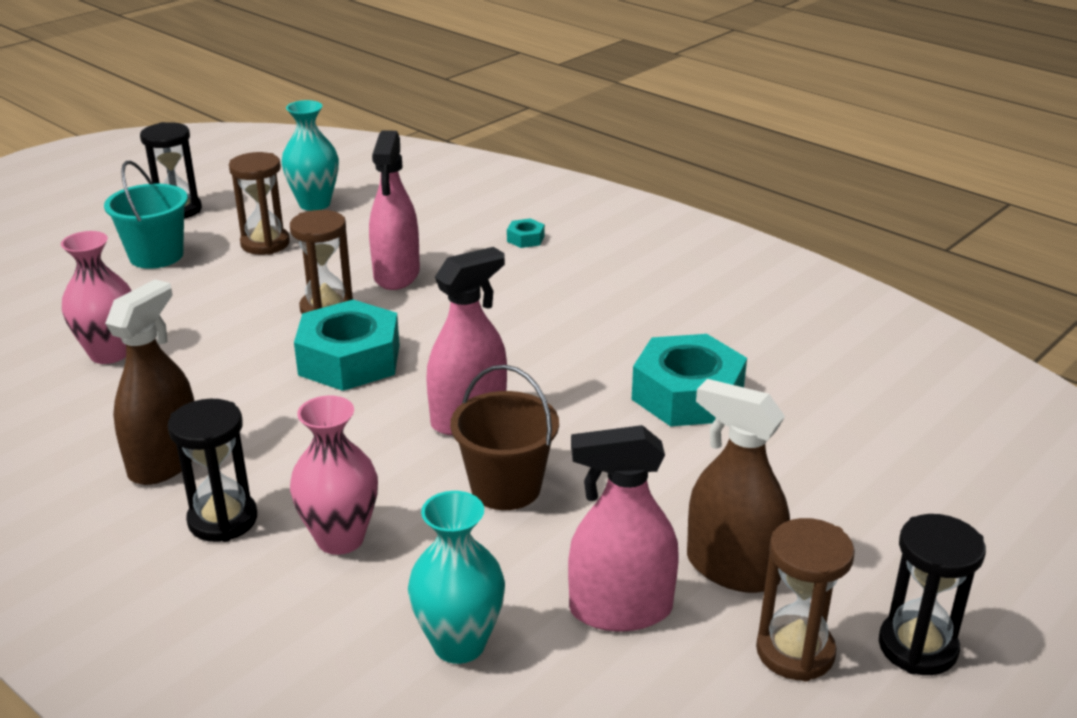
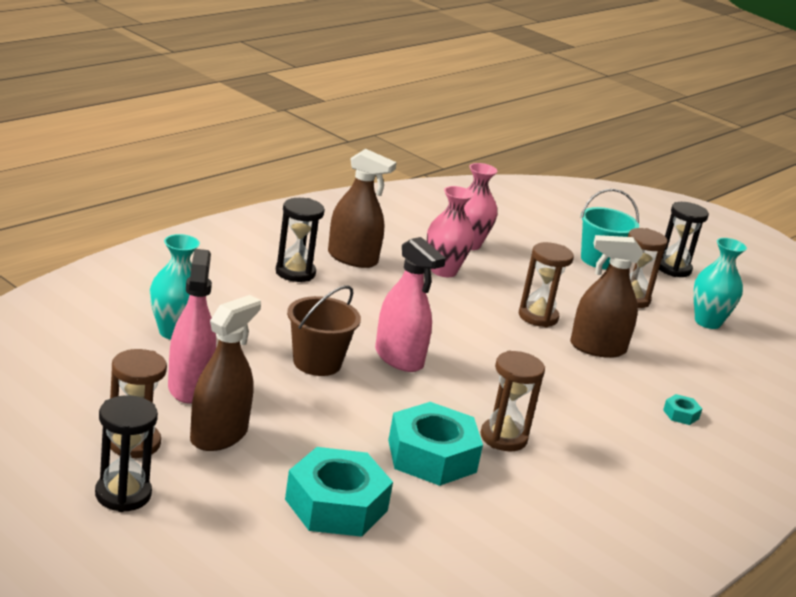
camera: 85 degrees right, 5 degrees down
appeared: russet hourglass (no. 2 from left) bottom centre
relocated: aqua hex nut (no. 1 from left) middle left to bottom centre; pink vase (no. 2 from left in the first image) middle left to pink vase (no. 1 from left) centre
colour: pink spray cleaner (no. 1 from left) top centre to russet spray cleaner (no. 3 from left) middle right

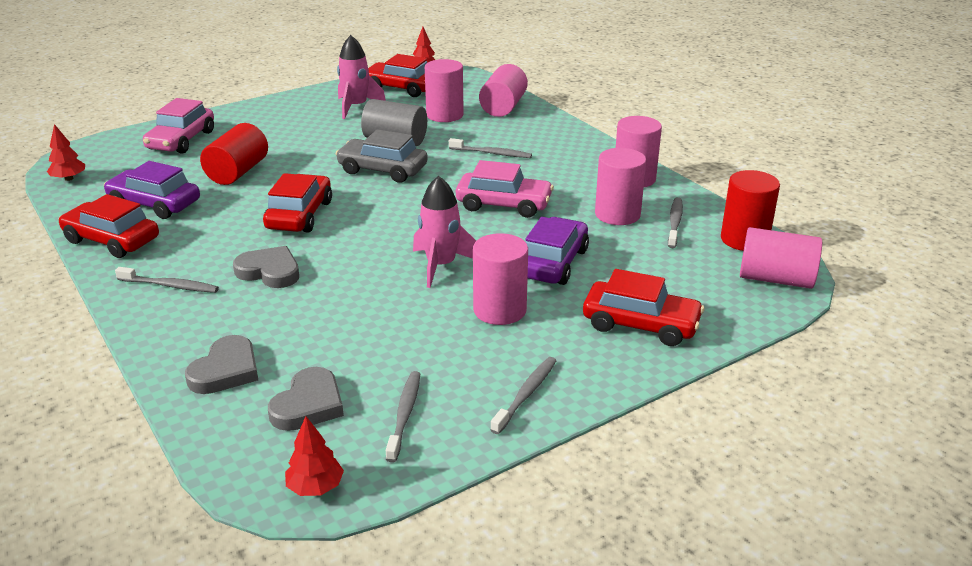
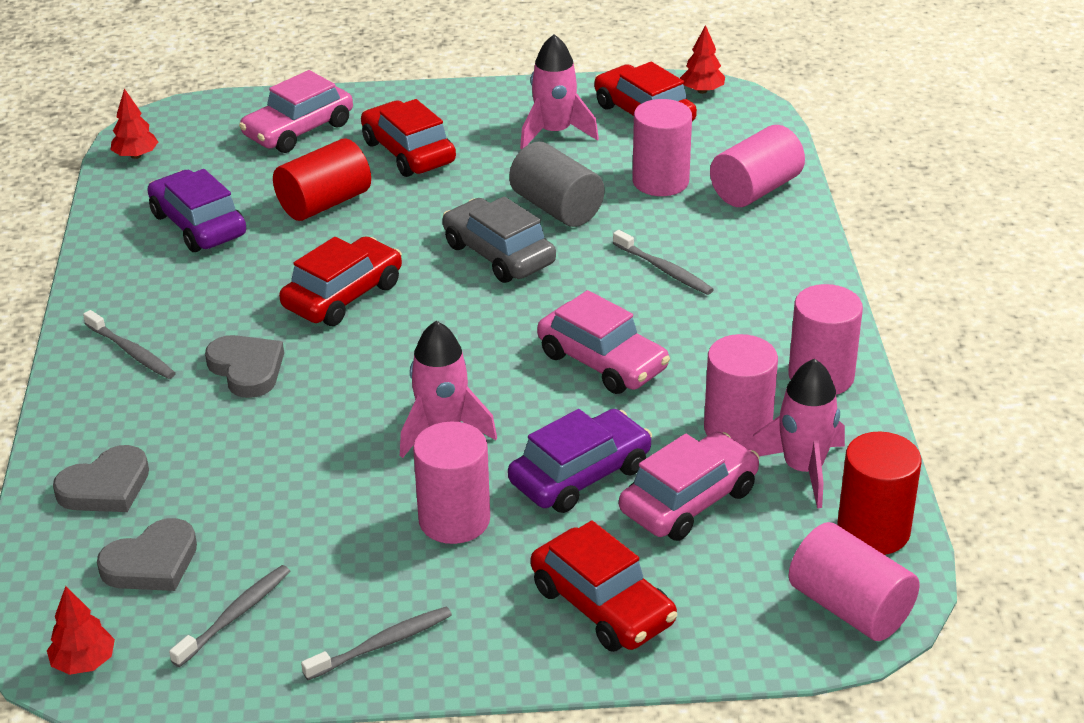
camera: 30 degrees right, 5 degrees up
appeared: pink automobile (no. 3 from left) bottom centre
relocated: crimson automobile (no. 1 from left in the first image) middle left to crimson automobile (no. 2 from left) top centre
exchanged: ash-grey toothbrush (no. 5 from left) middle right to pink rocket (no. 3 from left) middle right

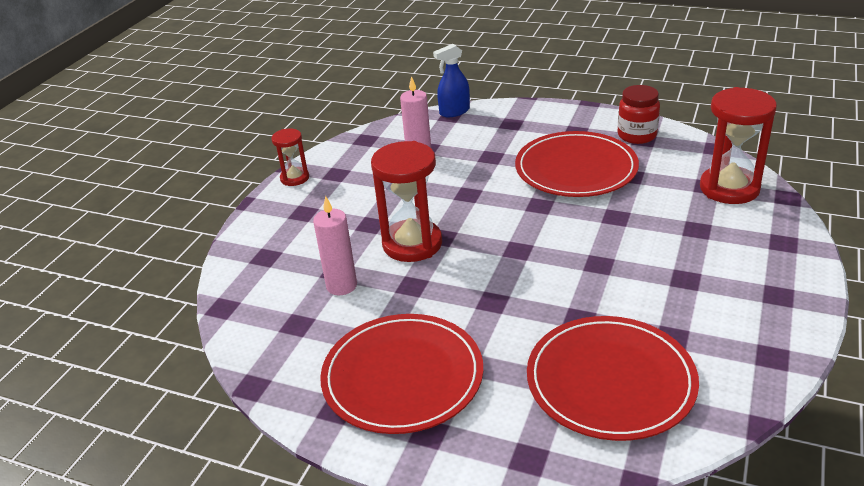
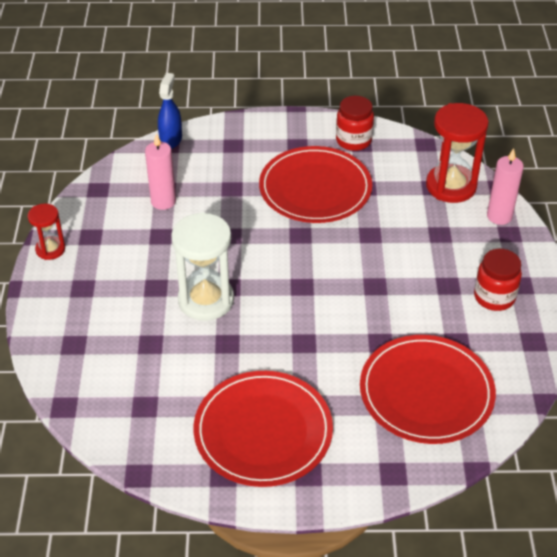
camera: 25 degrees left, 10 degrees up
appeared: crimson jar (no. 2 from left) middle right
relocated: pink candle (no. 1 from left in the first image) centre to pink candle (no. 2 from left) middle right
colour: crimson hourglass (no. 2 from left) centre to pure white hourglass centre
spun: cobalt spray cleaner top centre = top left 150 degrees clockwise

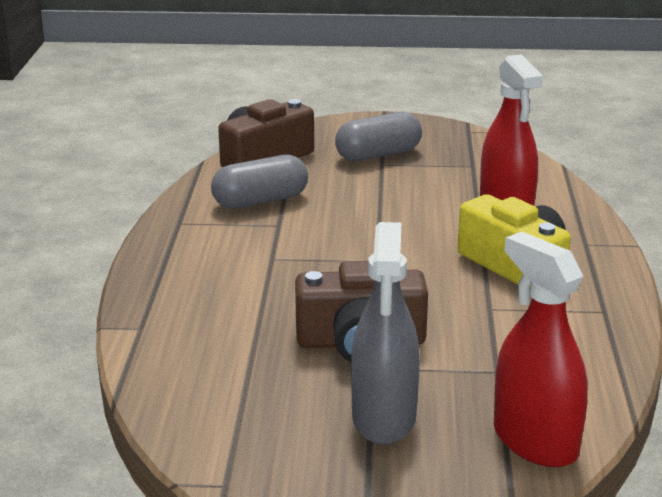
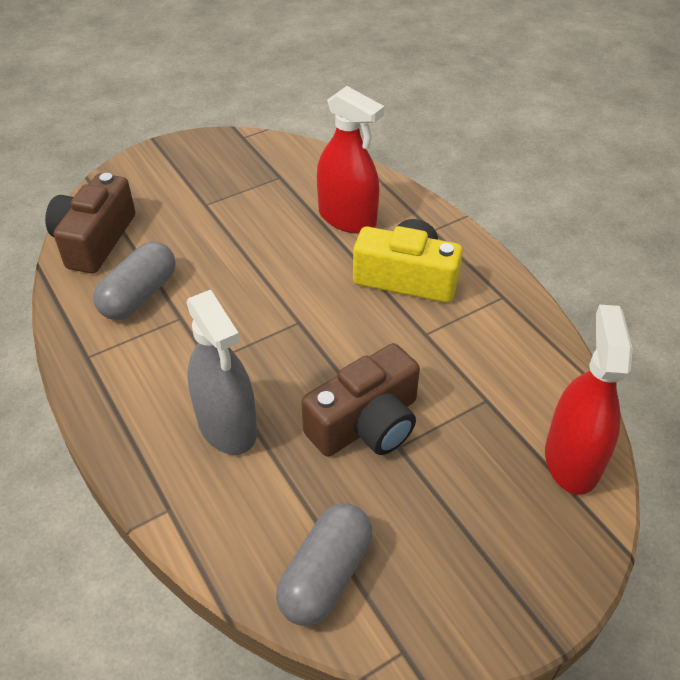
camera: 35 degrees left, 20 degrees up
relocated: ash-grey pill shape (no. 2 from left) top centre to bottom centre; ash-grey spray cleaner bottom centre to middle left
spun: crimson spray cleaner (no. 2 from left) bottom right = middle right 75 degrees clockwise

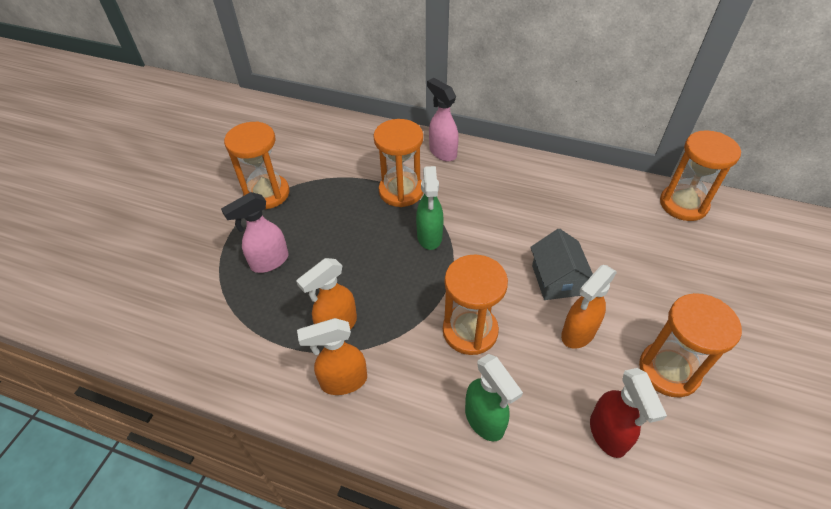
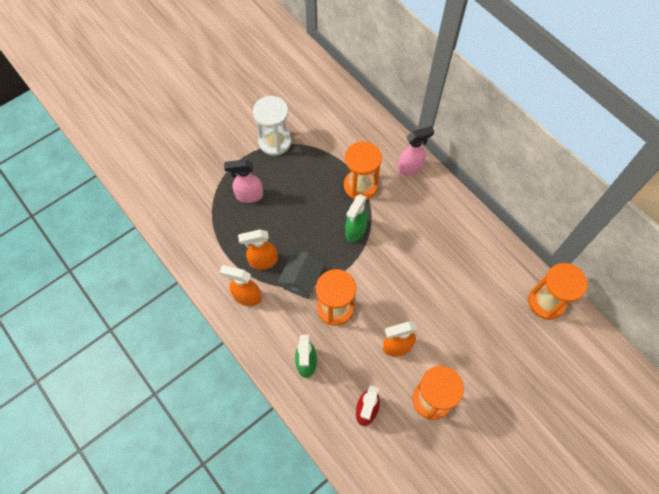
camera: 30 degrees right, 15 degrees up
relocated: ash-grey house middle right to centre
colour: bright orange hourglass (no. 1 from left) top left to pure white hourglass top centre
spun: pink spray cleaner (no. 2 from left) top centre = top centre 75 degrees clockwise

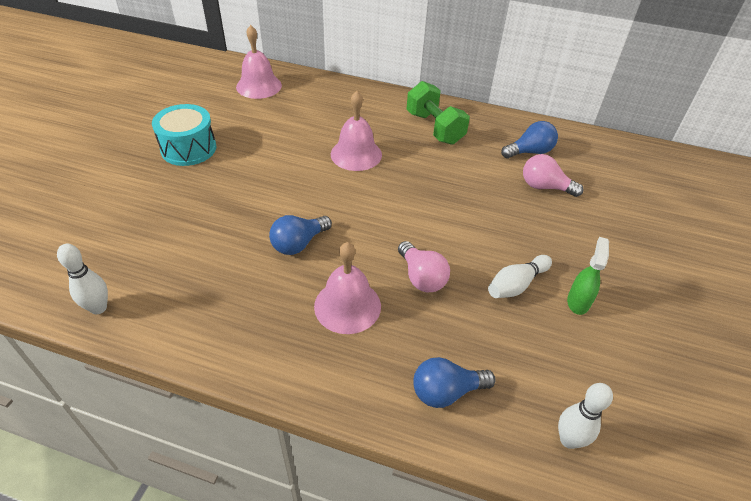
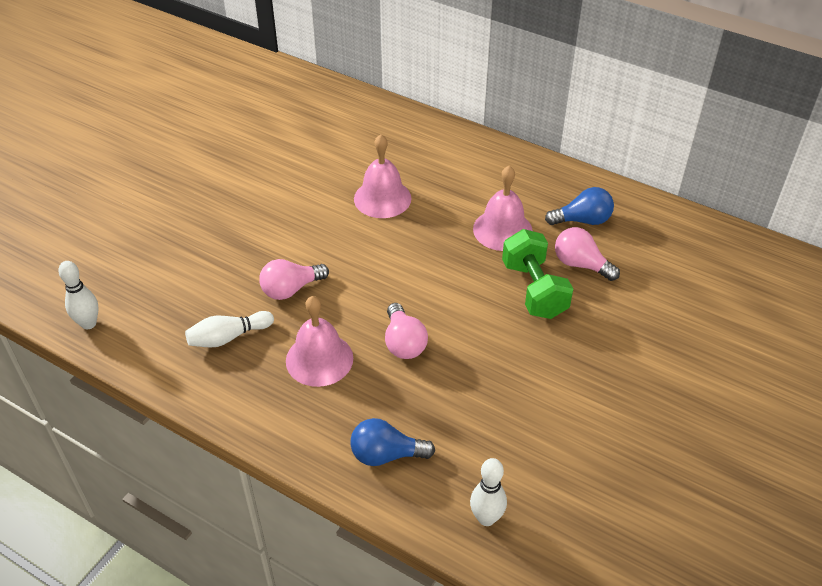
camera: 15 degrees right, 0 degrees up
missing: aqua toy drum top left; emerald spray cleaner middle right
relocated: pink hand bell (no. 1 from left in the first image) top centre to pink hand bell (no. 3 from left) centre; emerald free weight top centre to centre; pure white skittle (no. 2 from left) middle right to middle left
colour: cobalt lightbulb (no. 1 from left) centre to pink lightbulb (no. 1 from left) centre

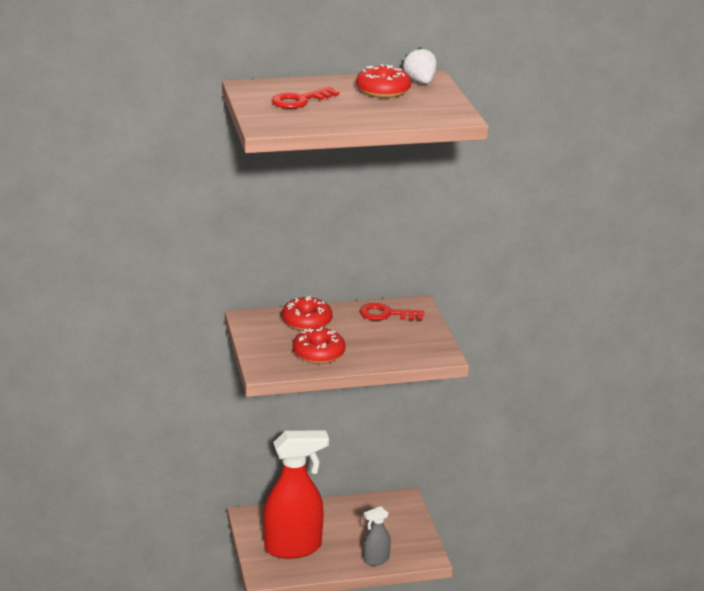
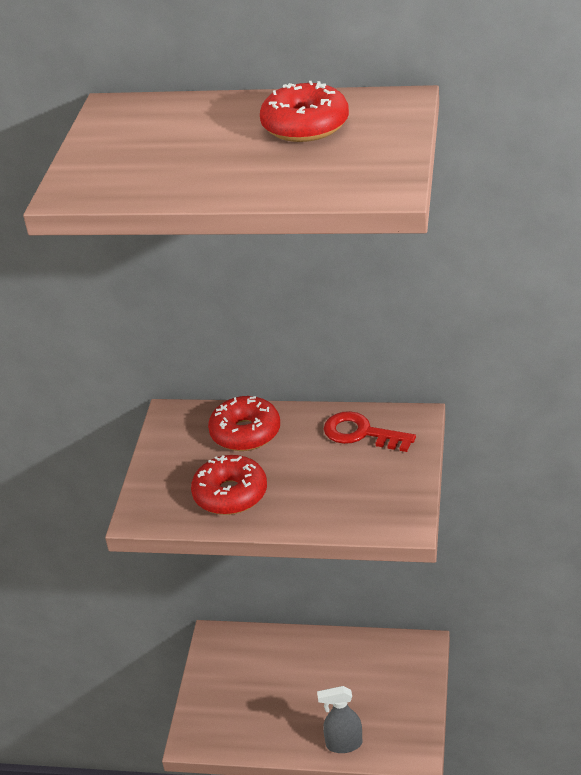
camera: 25 degrees right, 10 degrees up
missing: pure white berry top centre; crimson latchkey (no. 1 from left) top centre; crimson spray cleaner bottom centre

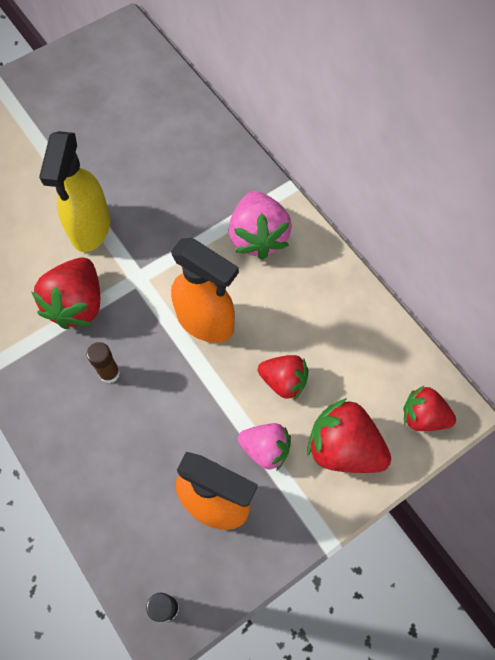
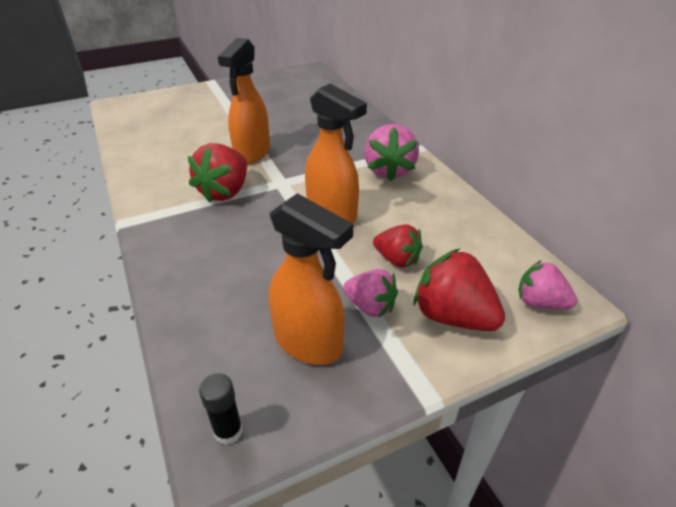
camera: 10 degrees right, 25 degrees down
missing: russet stick of glue middle left
colour: golden spray cleaner top left to bright orange spray cleaner (no. 1 from left) top centre; crimson berry (no. 4 from left) middle right to pink berry (no. 3 from left) middle right

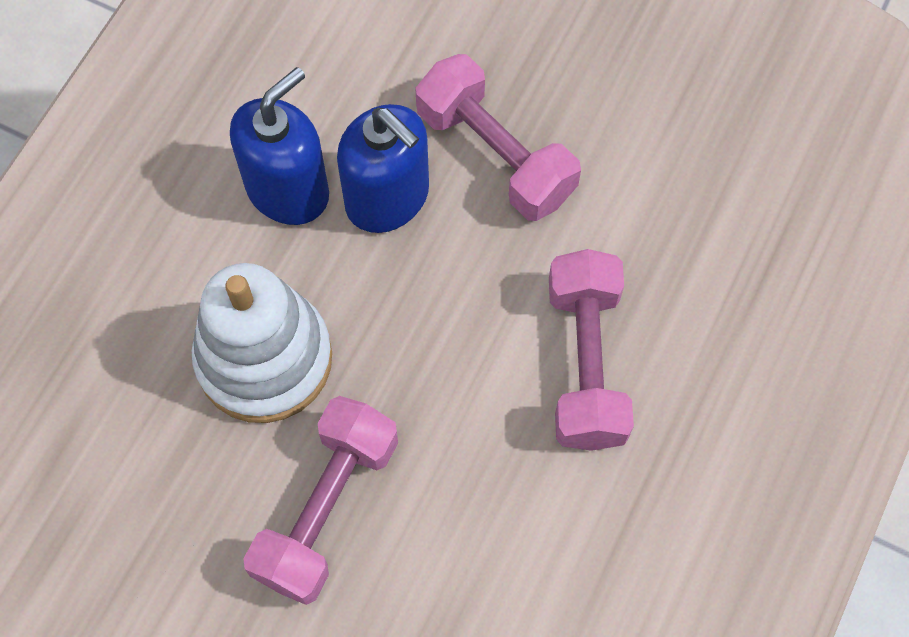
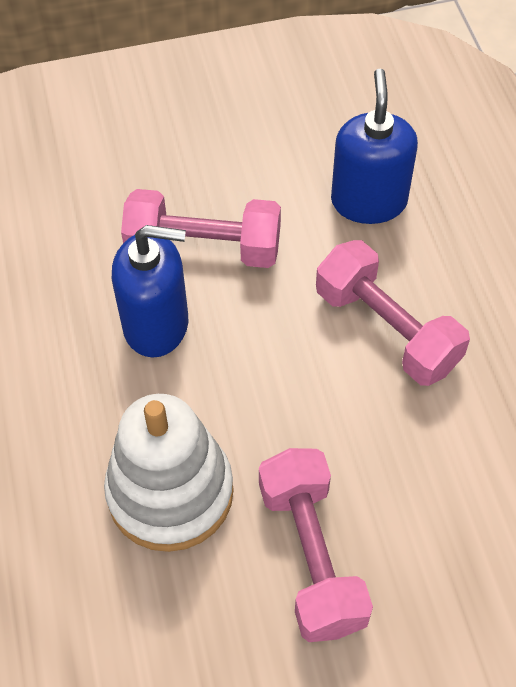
camera: 40 degrees left, 10 degrees down
relocated: cobalt pump bottle (no. 1 from left in the first image) top left to cobalt pump bottle (no. 2 from left) top right

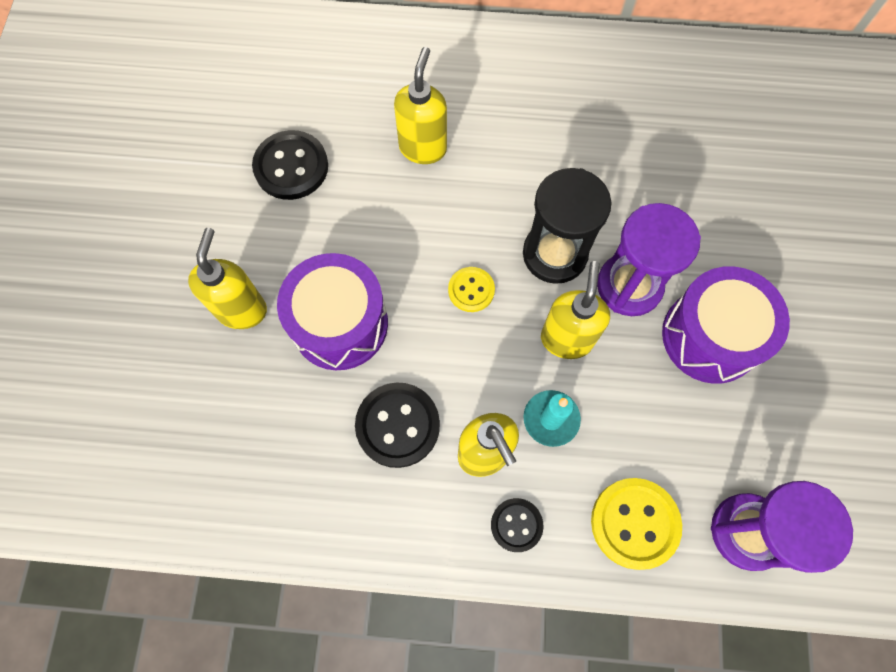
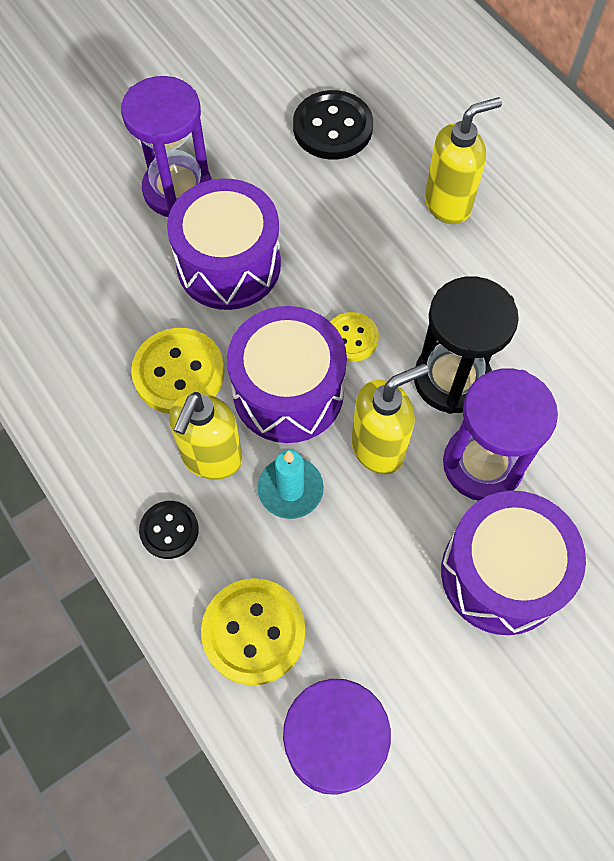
camera: 50 degrees right, 5 degrees down
appeared: violet toy drum (no. 2 from left) centre
exchanged: golden pump bottle (no. 1 from left) middle left to violet hourglass (no. 1 from left) top left
colour: black shirt button (no. 2 from left) centre to golden shirt button (no. 1 from left) middle left

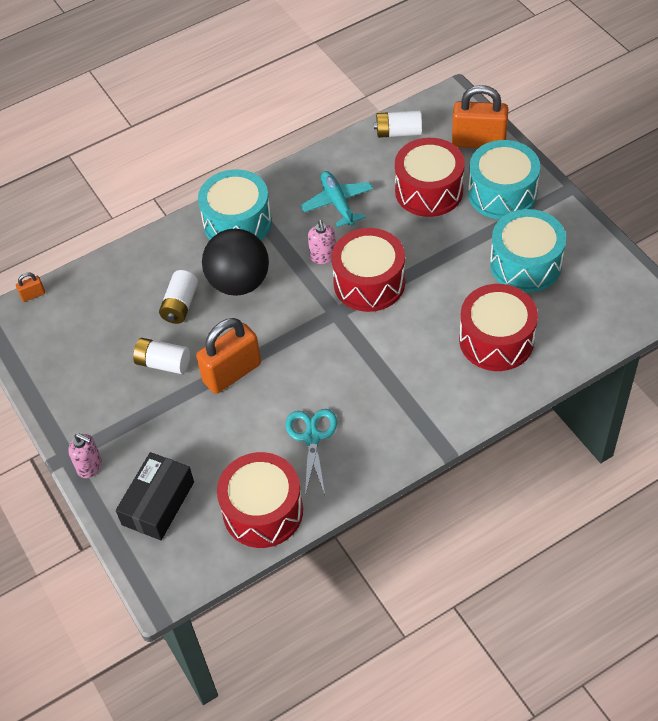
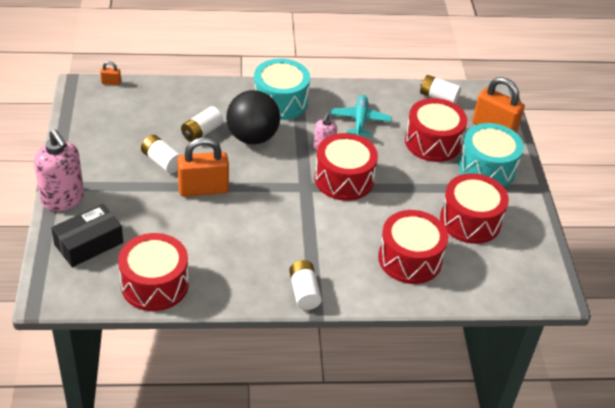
camera: 20 degrees right, 10 degrees down
missing: aqua pair of scissors centre
appeared: pure white power cell (no. 3 from left) bottom centre
colour: aqua toy drum (no. 3 from left) middle right to crimson toy drum (no. 5 from left) middle right
size: pink pump bottle (no. 1 from left) middle left = middle left x1.85

